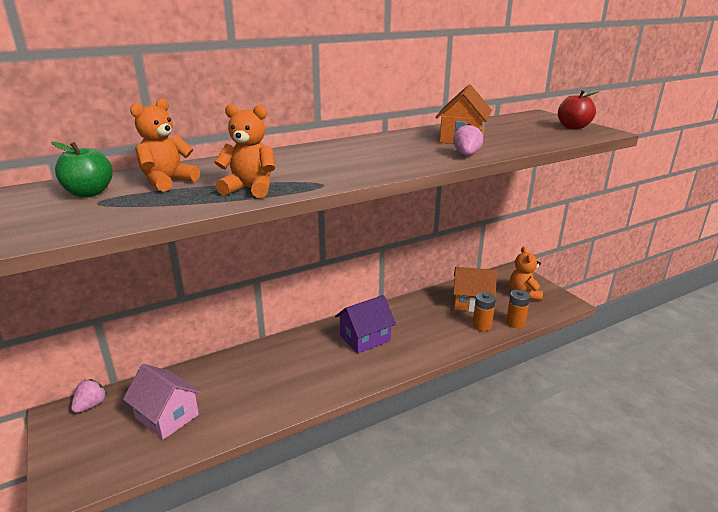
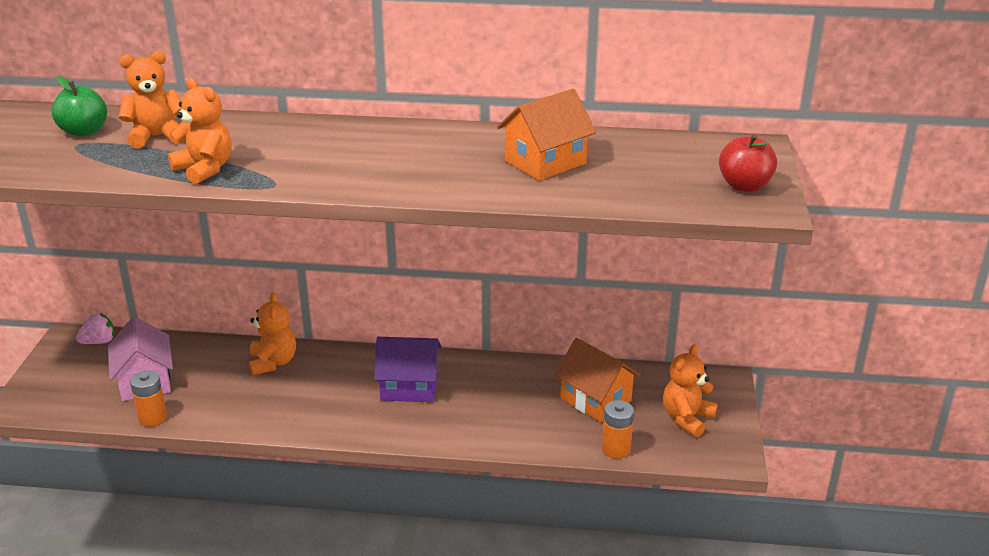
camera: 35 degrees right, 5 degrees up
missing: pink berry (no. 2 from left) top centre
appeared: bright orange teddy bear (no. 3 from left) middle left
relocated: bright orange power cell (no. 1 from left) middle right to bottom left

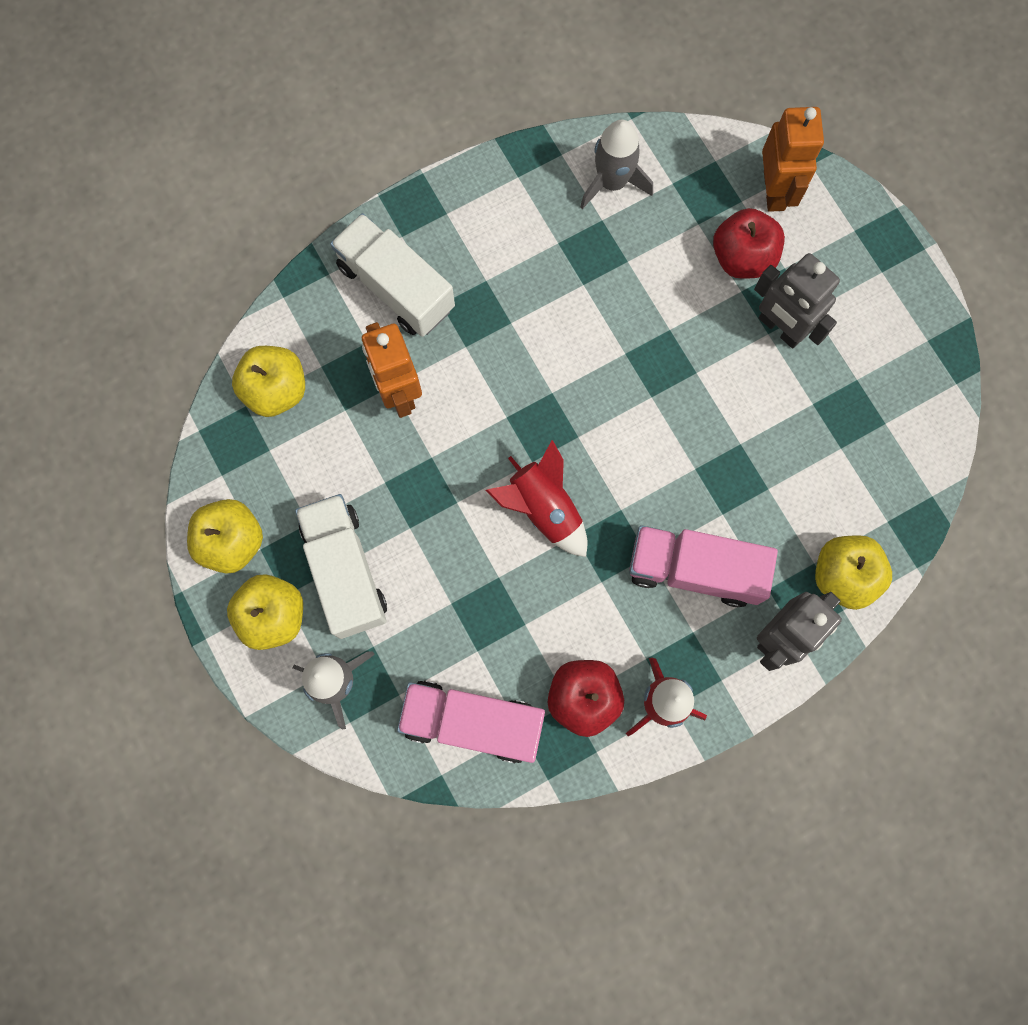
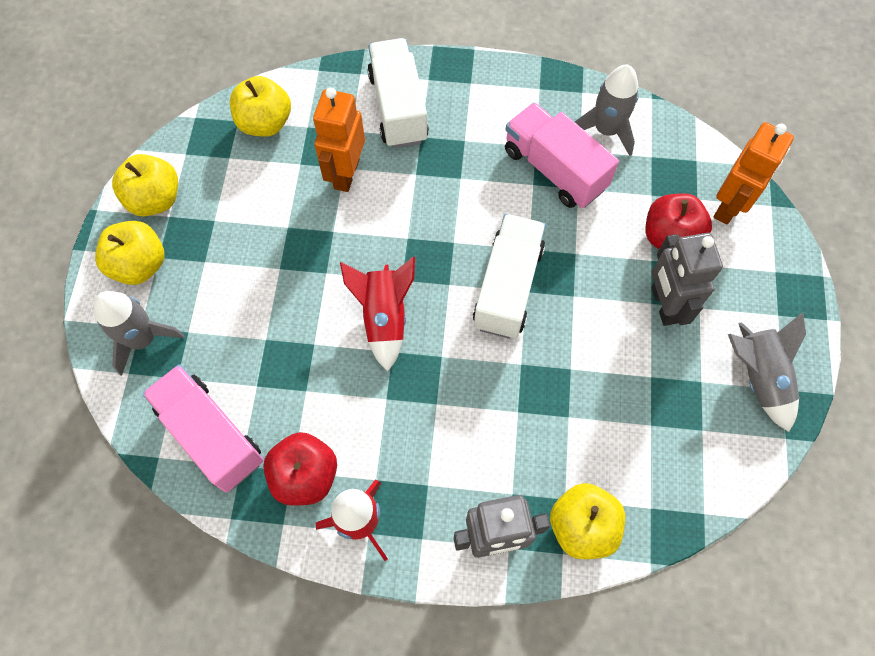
camera: 35 degrees right, 10 degrees down
appeared: ash-grey rocket (no. 3 from left) middle right
relocated: pure white toy truck (no. 1 from left in the first image) middle left to pure white toy truck (no. 2 from left) centre; pink toy truck (no. 2 from left) middle right to top centre

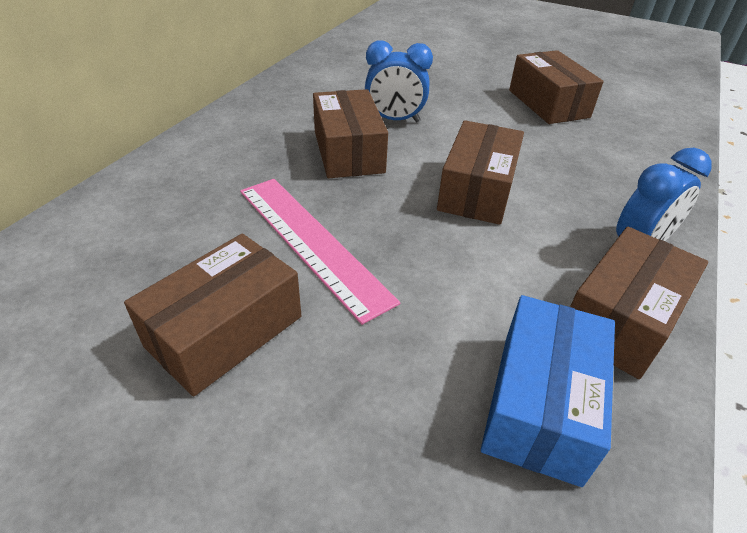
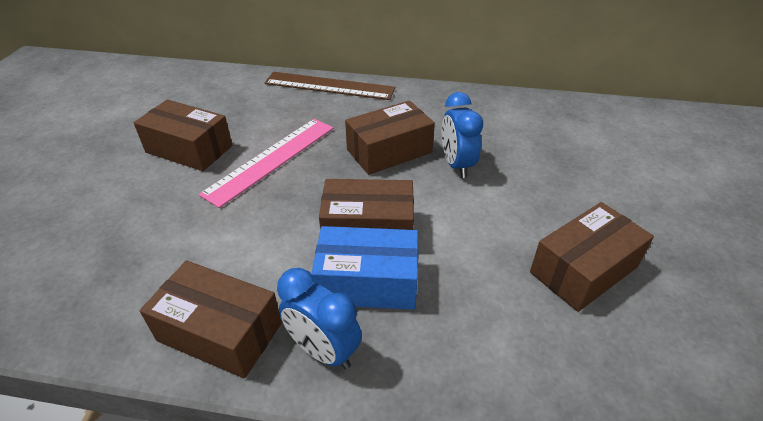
camera: 75 degrees right, 0 degrees up
appeared: russet measuring stick top centre
relocated: cobalt parcel bottom right to centre

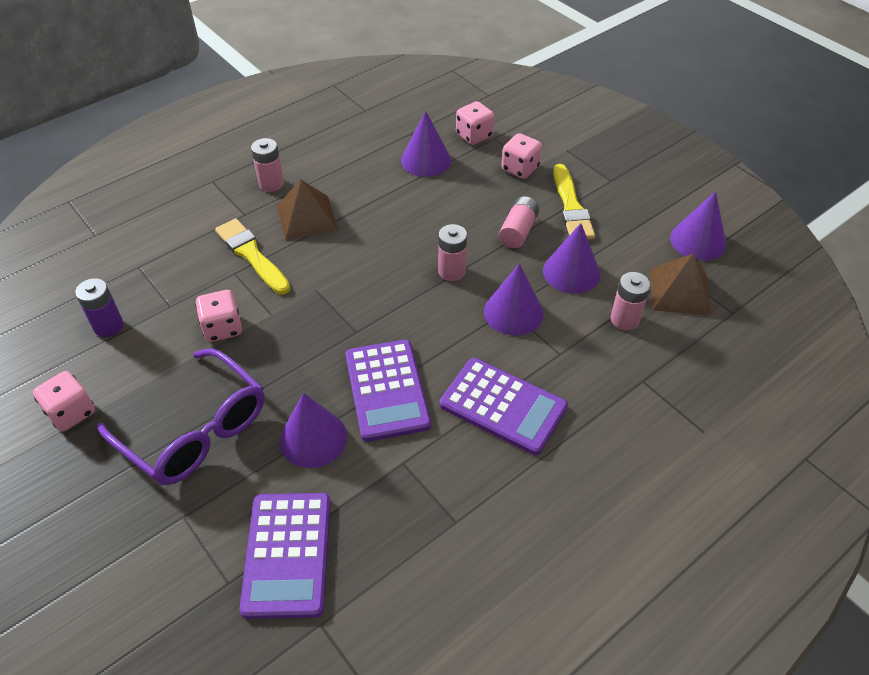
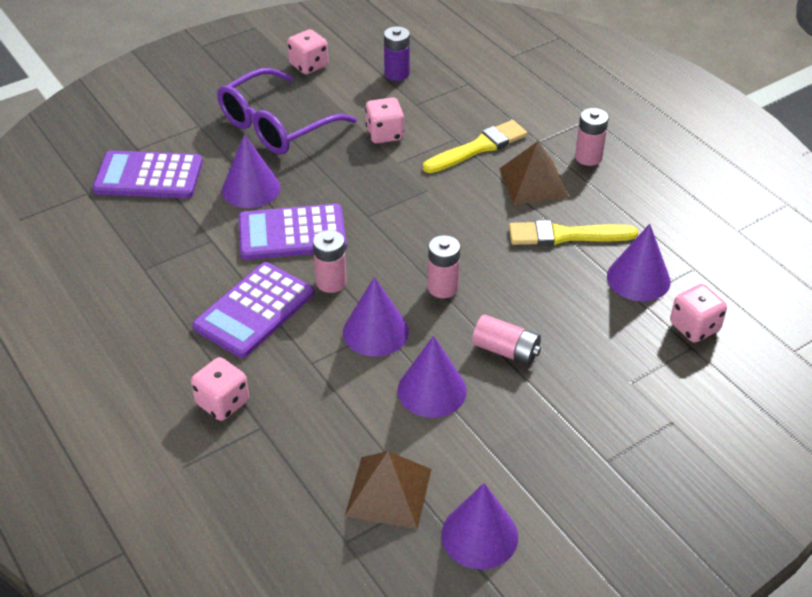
camera: 95 degrees right, 5 degrees down
relocated: pink dice (no. 4 from left in the first image) top centre to pink dice (no. 1 from left) middle left; golden paint brush (no. 2 from left) top centre to middle right; pink power cell (no. 4 from left in the first image) middle right to pink power cell (no. 1 from left) centre

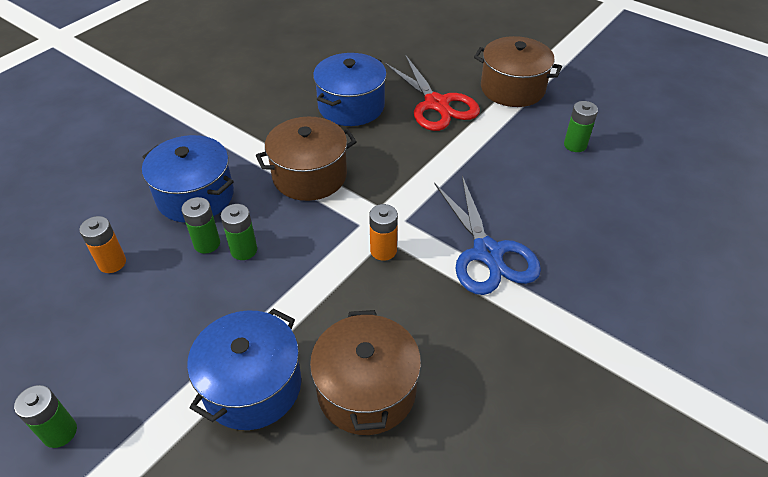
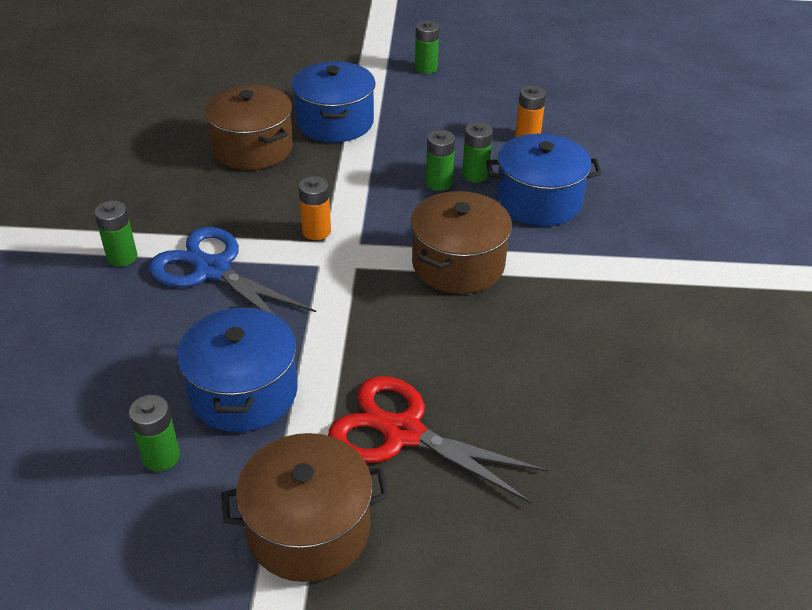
camera: 145 degrees right, 5 degrees down
appeared: emerald power cell (no. 1 from left) middle left
relocated: cobalt pot (no. 3 from left in the first image) top centre to cobalt pot (no. 1 from left) middle left

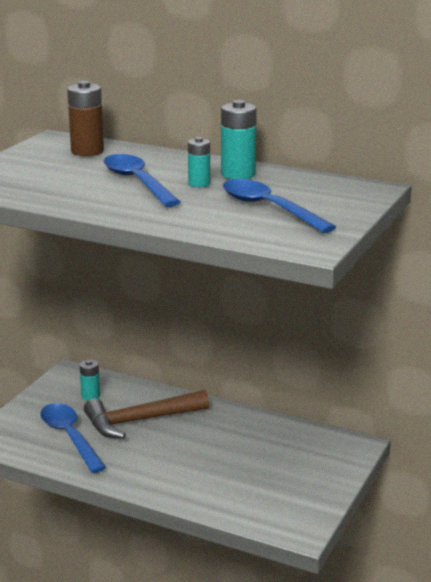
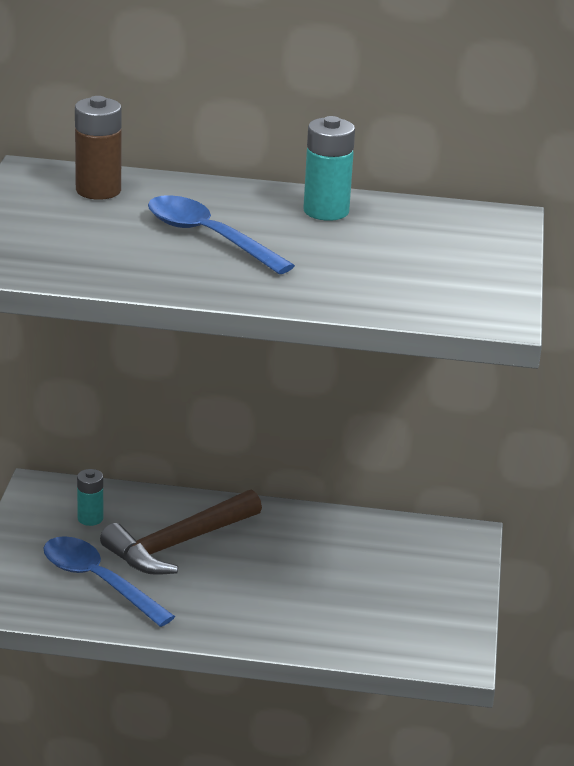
camera: 20 degrees left, 5 degrees up
missing: aqua power cell (no. 2 from left) top centre; cobalt tablespoon (no. 3 from left) centre

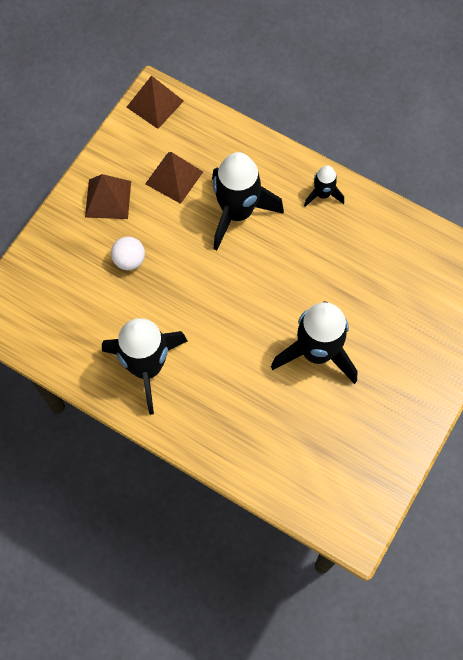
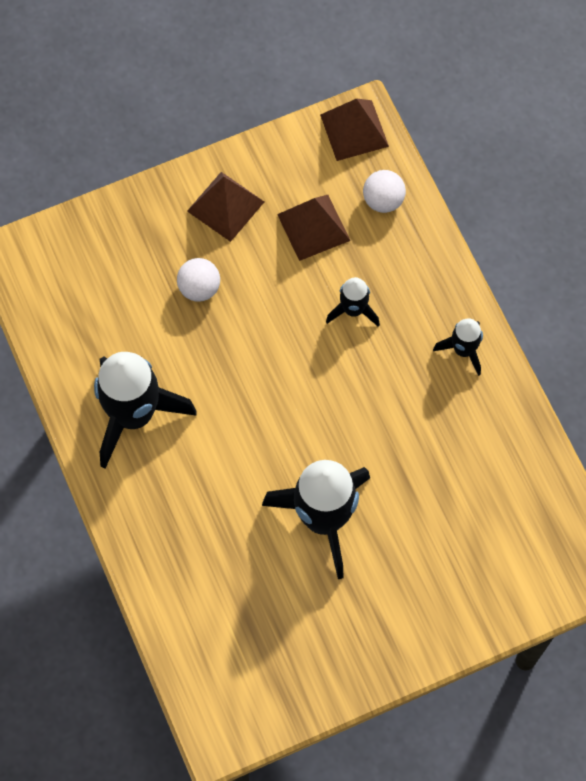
camera: 35 degrees right, 0 degrees up
appeared: pure white ball (no. 2 from left) top centre
size: black rocket (no. 2 from left in the first image) top centre = centre x0.50

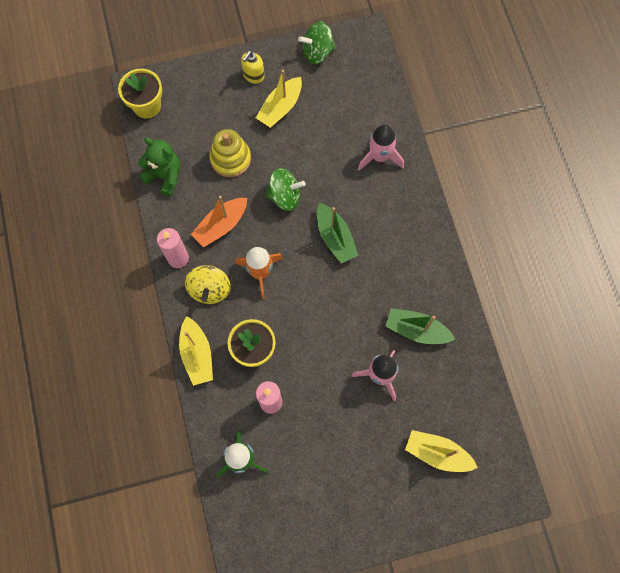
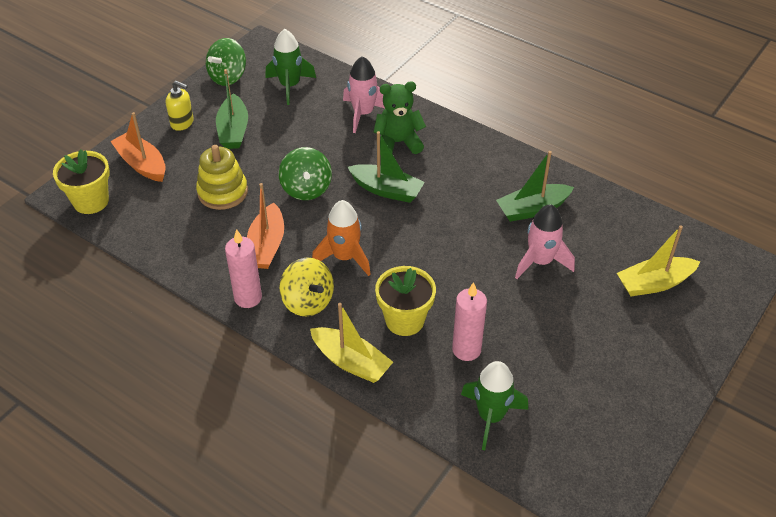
camera: 40 degrees left, 25 degrees down
appeared: emerald rocket (no. 1 from left) top centre; bright orange boat (no. 1 from left) top left
relocated: emerald teddy bear top left to top centre
colour: golden boat (no. 2 from left) top centre to emerald boat (no. 1 from left) top left
spun: golden pump bottle top centre = top left 60 degrees counterclockwise; emerald whirligig (no. 1 from left in the first image) top centre = centre 120 degrees clockwise

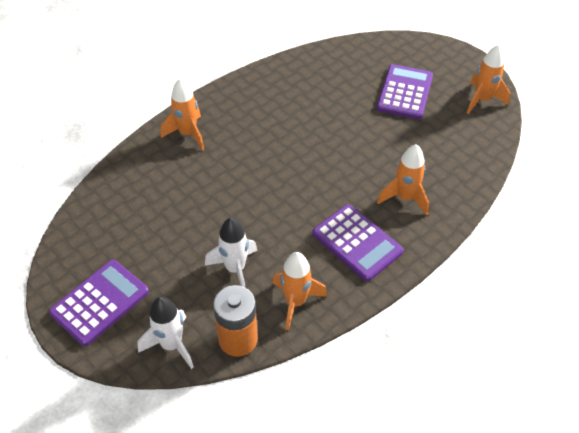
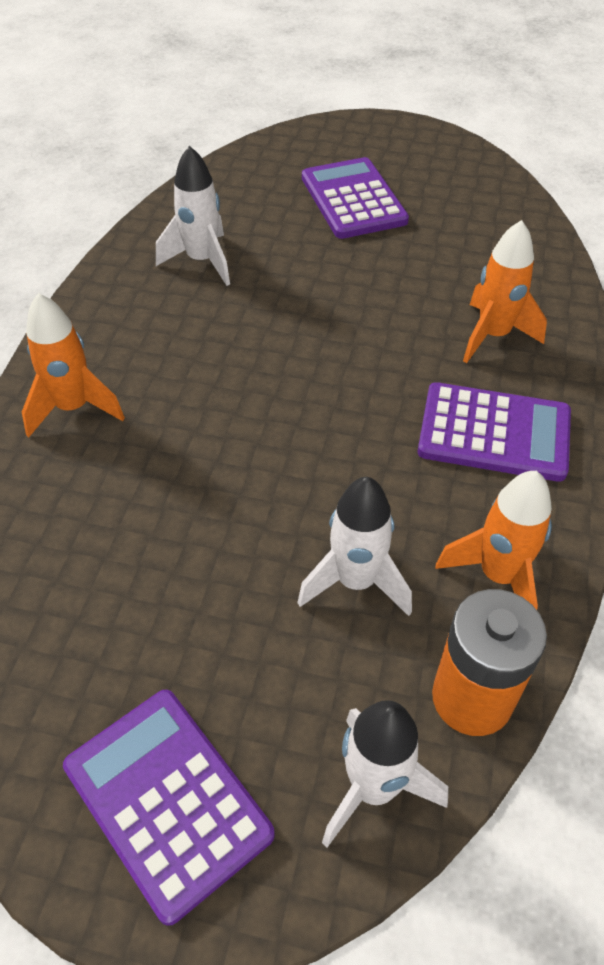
camera: 35 degrees left, 0 degrees up
missing: bright orange rocket (no. 4 from left) top right
appeared: pure white rocket (no. 1 from left) top left
spun: violet calculator (no. 1 from left) bottom left = bottom left 45 degrees counterclockwise

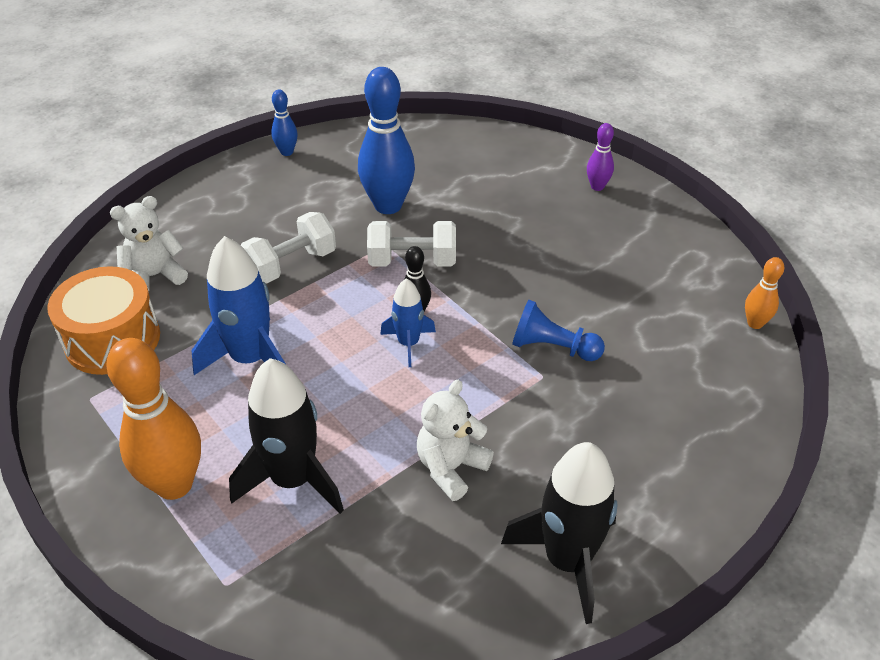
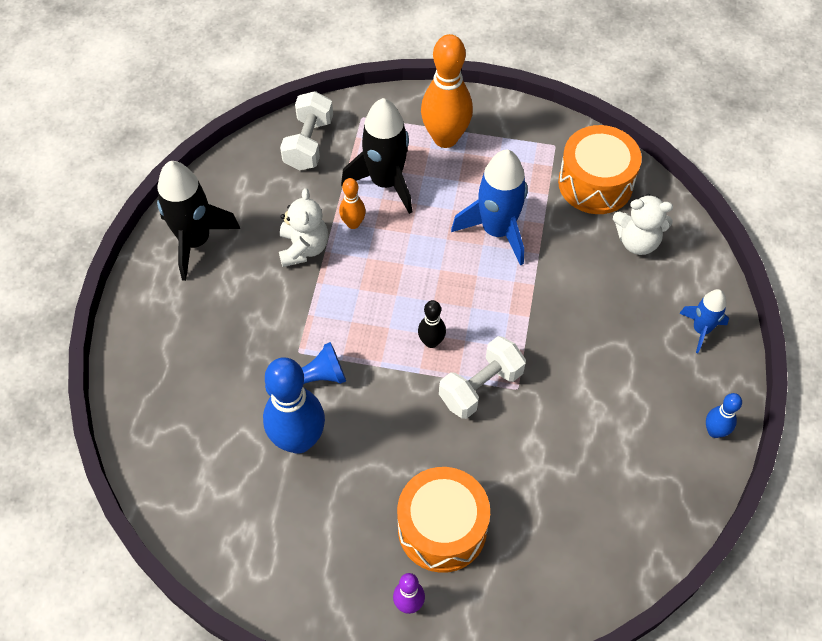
camera: 140 degrees right, 15 degrees up
appeared: bright orange toy drum (no. 1 from left) bottom centre
relocated: cobalt skittle (no. 2 from left in the first image) top centre to cobalt skittle (no. 1 from left) centre; pure white free weight (no. 1 from left) middle left to top centre; bright orange skittle (no. 2 from left in the first image) middle right to bright orange skittle (no. 1 from left) top centre; cobalt rocket (no. 2 from left) centre to middle right
spun: pure white teddy bear (no. 1 from left in the first image) middle left = middle right 75 degrees clockwise

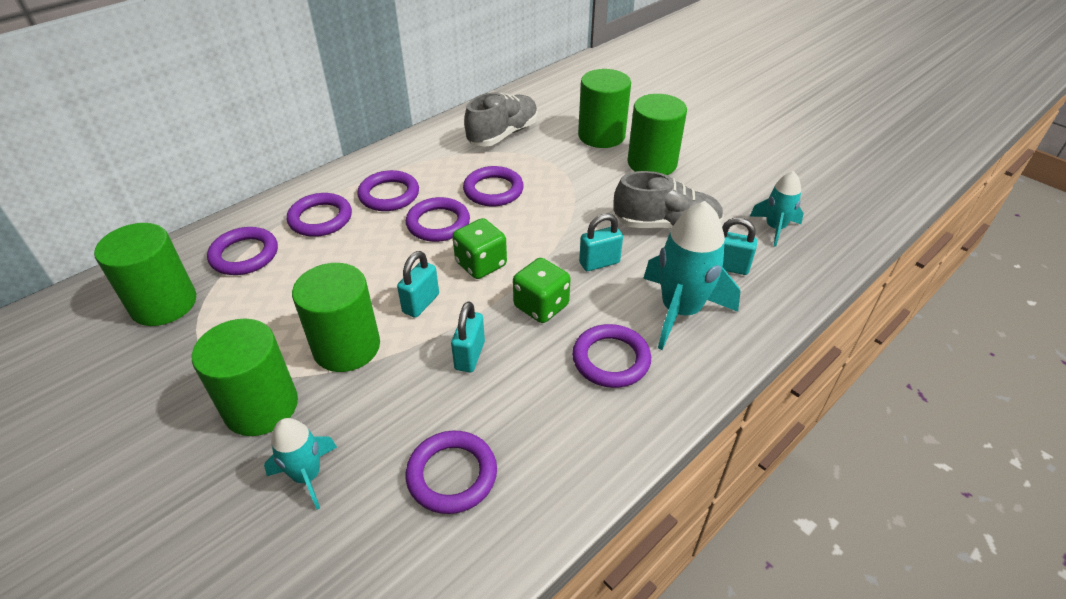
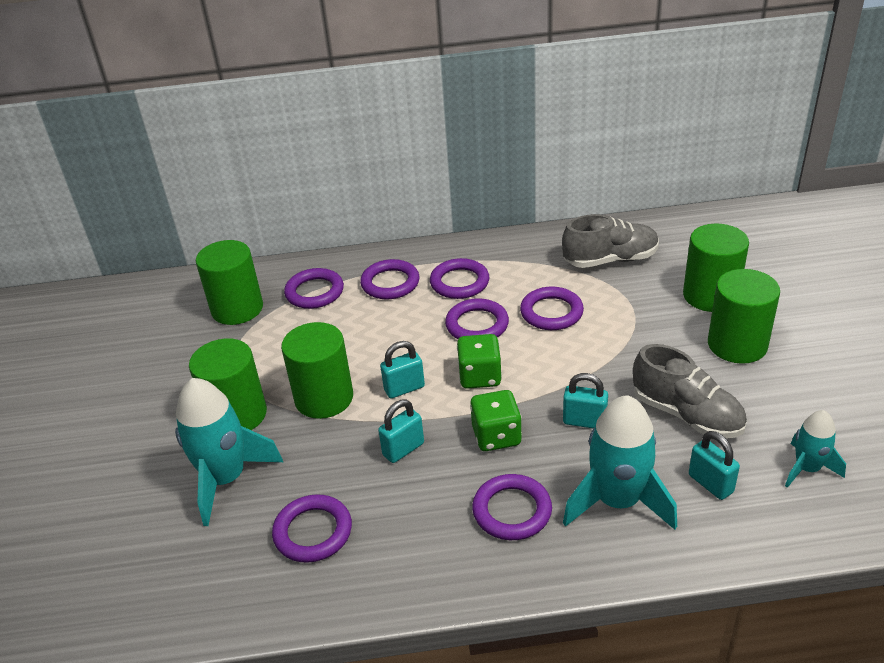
camera: 40 degrees right, 5 degrees down
size: aqua rocket (no. 1 from left) bottom left = bottom left x1.75

